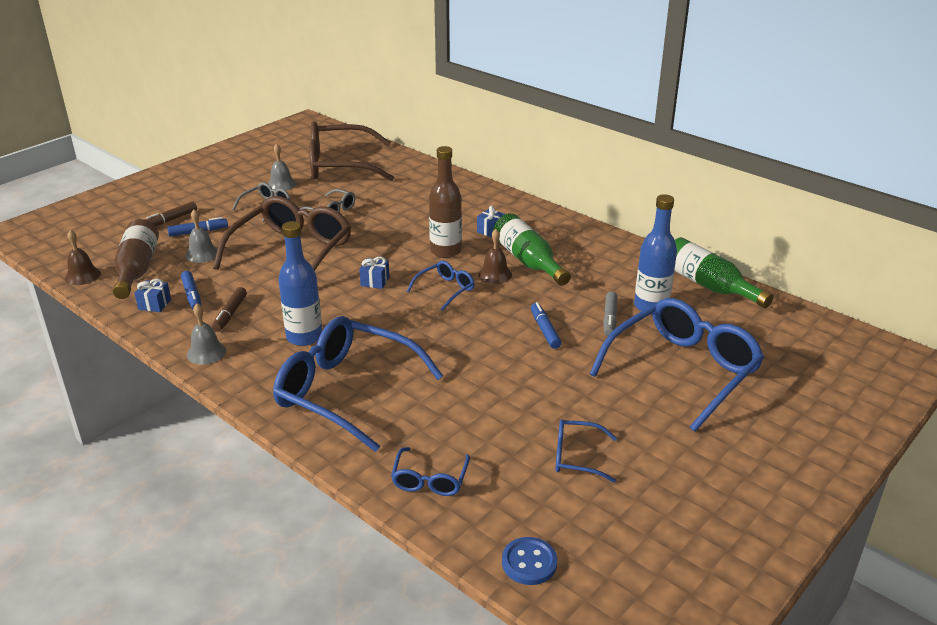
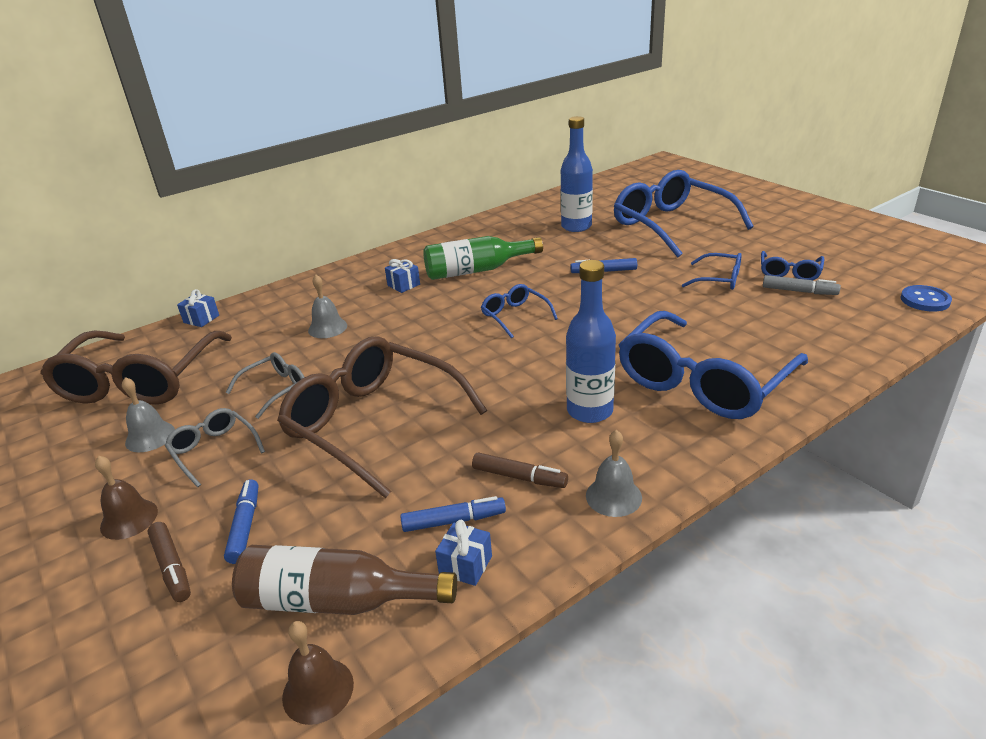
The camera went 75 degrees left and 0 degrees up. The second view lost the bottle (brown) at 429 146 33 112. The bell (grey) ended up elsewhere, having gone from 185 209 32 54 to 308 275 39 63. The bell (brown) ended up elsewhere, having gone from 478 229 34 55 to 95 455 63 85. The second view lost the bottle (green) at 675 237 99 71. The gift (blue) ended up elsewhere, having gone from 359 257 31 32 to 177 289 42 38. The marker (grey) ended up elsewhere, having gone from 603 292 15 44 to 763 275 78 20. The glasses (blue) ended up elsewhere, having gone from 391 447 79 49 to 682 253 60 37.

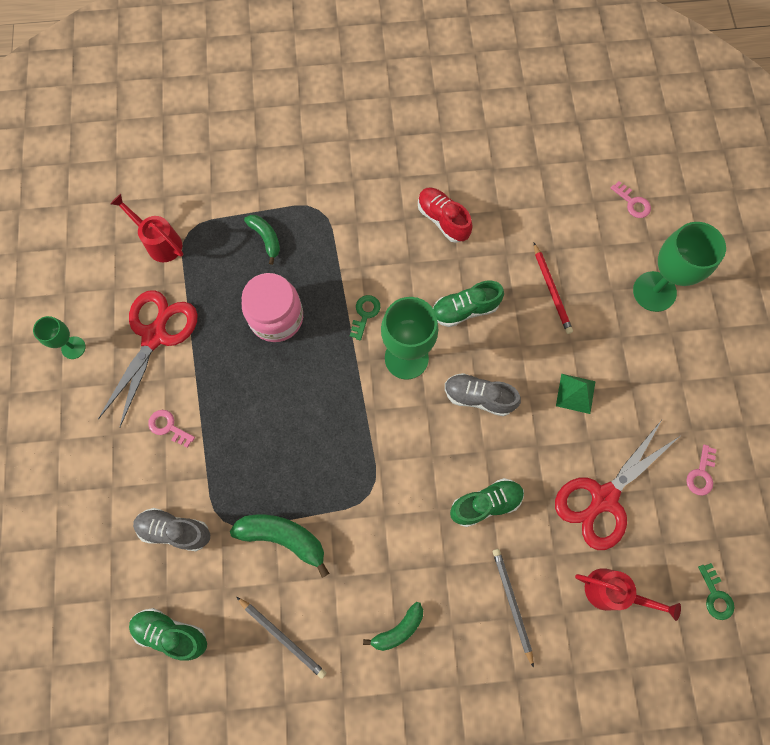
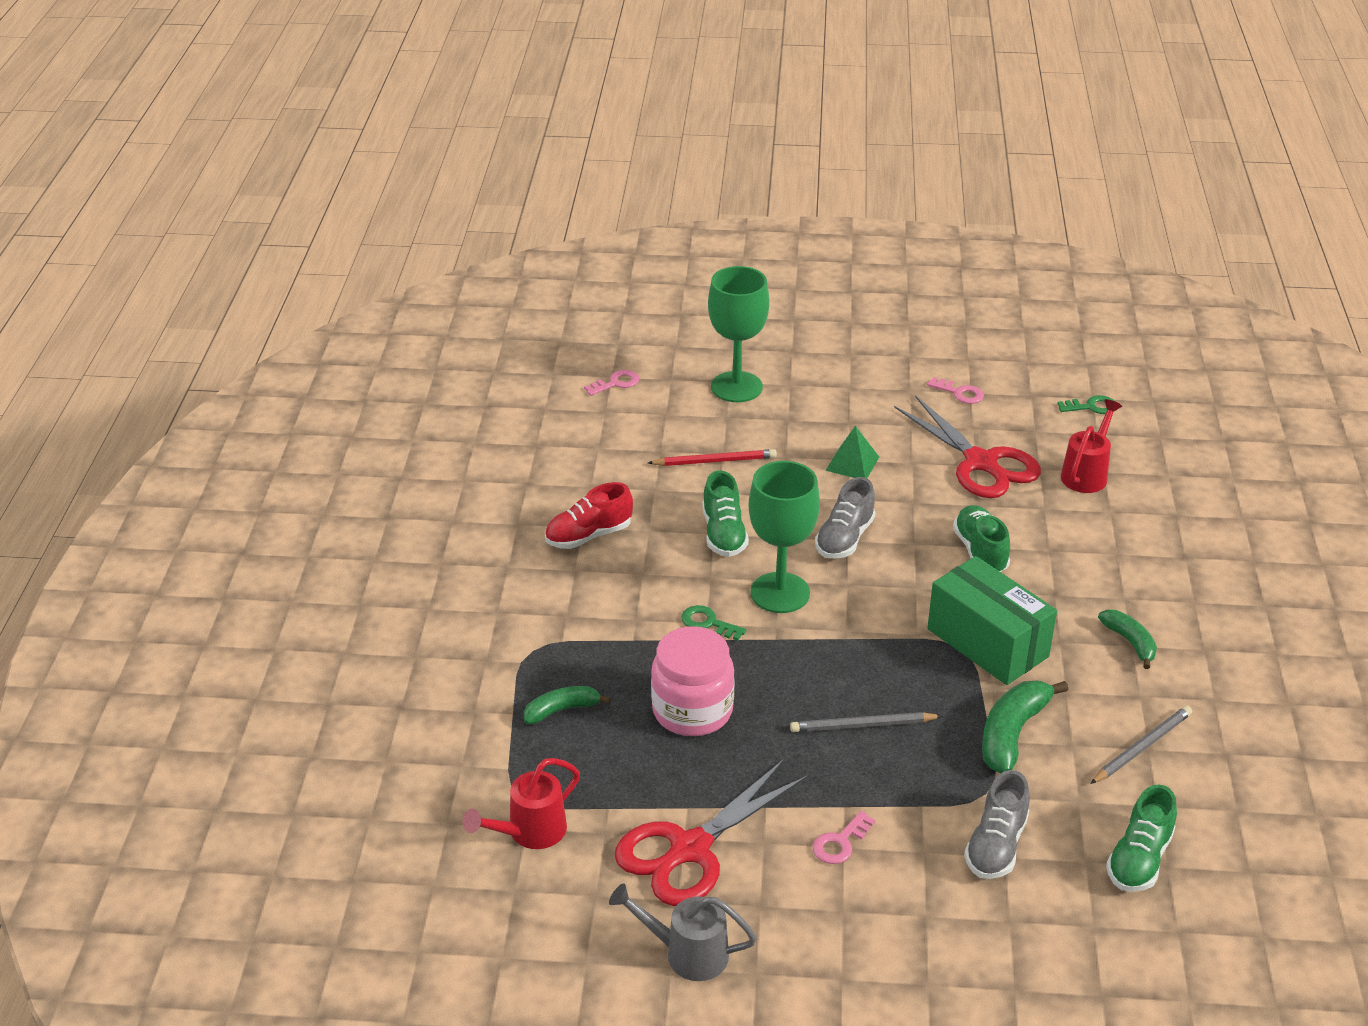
The camera went 80 degrees left and 35 degrees down. The scissors (red) at 98 290 100 138 ended up facing another way, 75 degrees counterclockwise from before. Where the goblet (green) stood at 33 316 53 43, the watering can (grey) came to stand at 609 883 148 98. The pencil (grey) ended up elsewhere, having gone from 493 549 41 119 to 790 712 152 20. The second view gained the box (green) at 928 556 129 129.

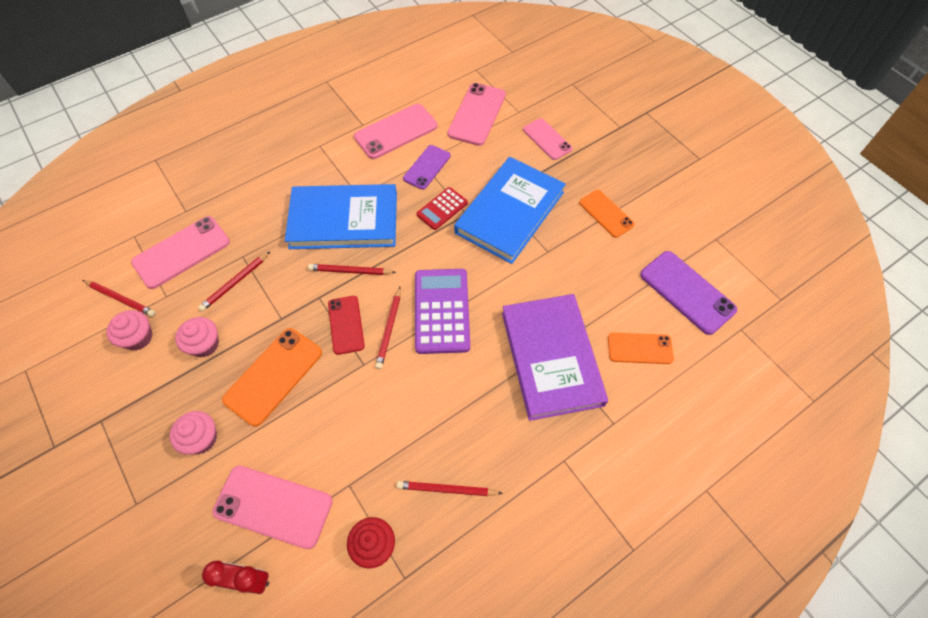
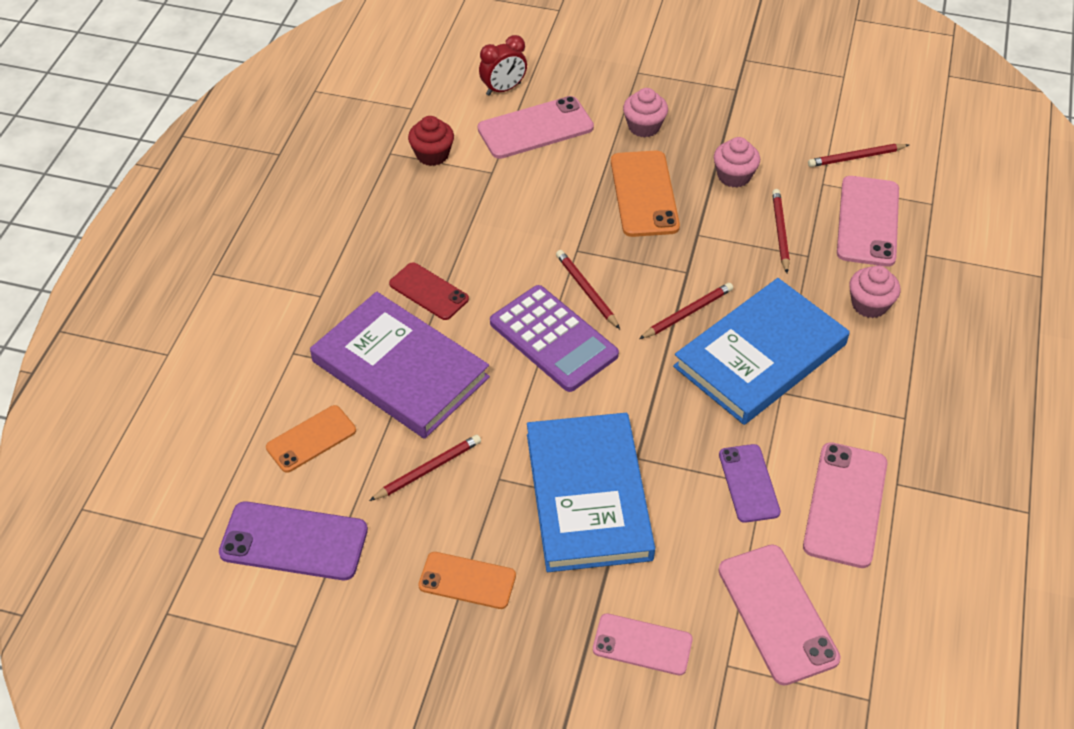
The camera went 140 degrees right and 10 degrees down. The second view lost the calculator (red) at 416 187 52 43. The phone (red) ended up elsewhere, having gone from 328 296 37 59 to 389 262 80 58. The cupcake (pink) ended up elsewhere, having gone from 106 310 47 40 to 849 265 51 53. The pencil (red) ended up elsewhere, having gone from 397 481 106 15 to 369 435 112 66.

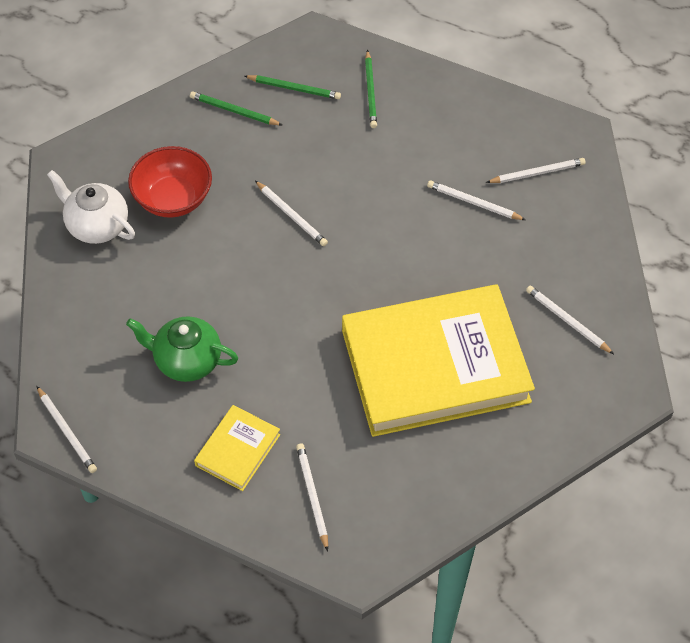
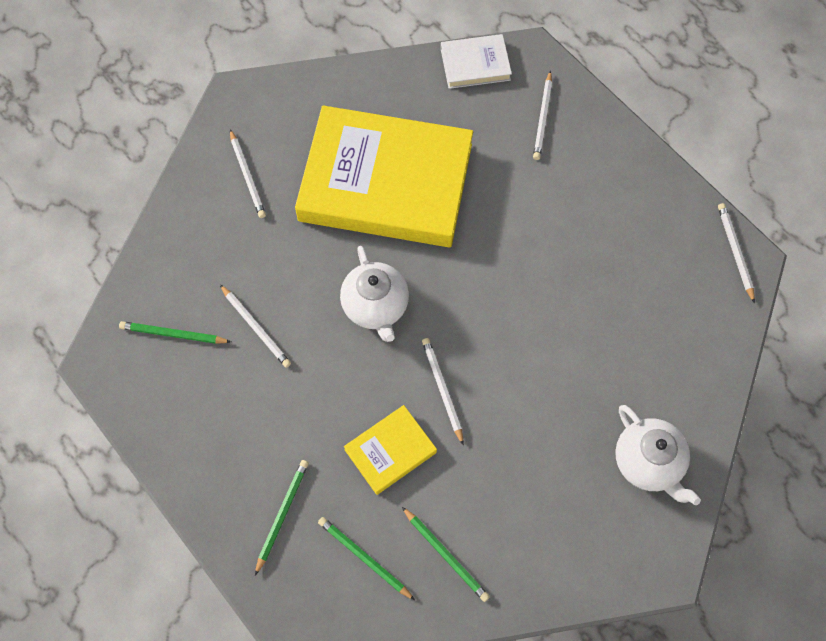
The camera went 155 degrees left and 10 degrees up. The second view lost the bowl (red) at 128 146 84 72. What was the pencil (white) at 486 158 100 25 turned into the pencil (green) at 119 321 112 23. The second view lost the teapot (green) at 126 316 112 66. The book (yellow) ended up elsewhere, having gone from 194 405 86 86 to 344 405 93 90. The second view gained the book (white) at 441 34 71 55. The second view gained the teapot (white) at 340 246 69 96.

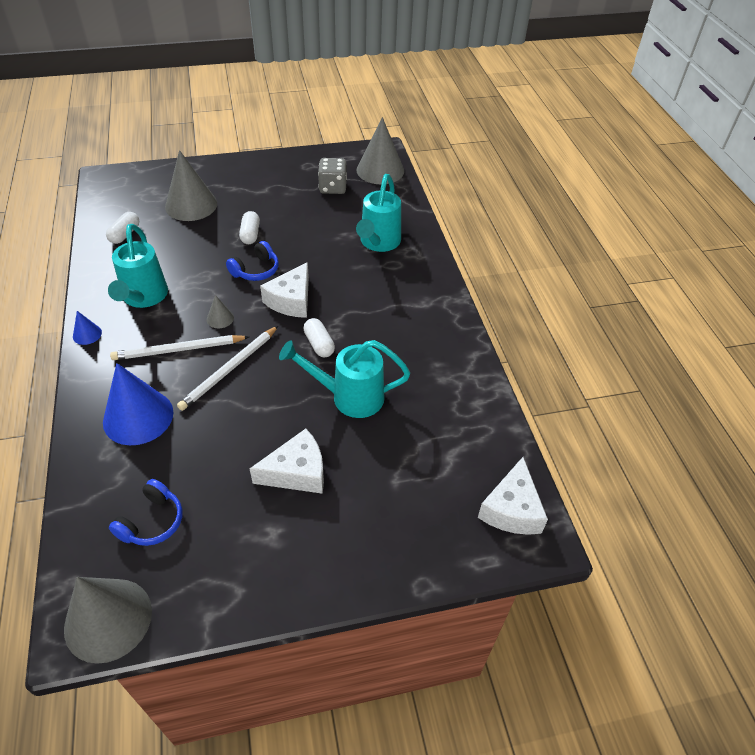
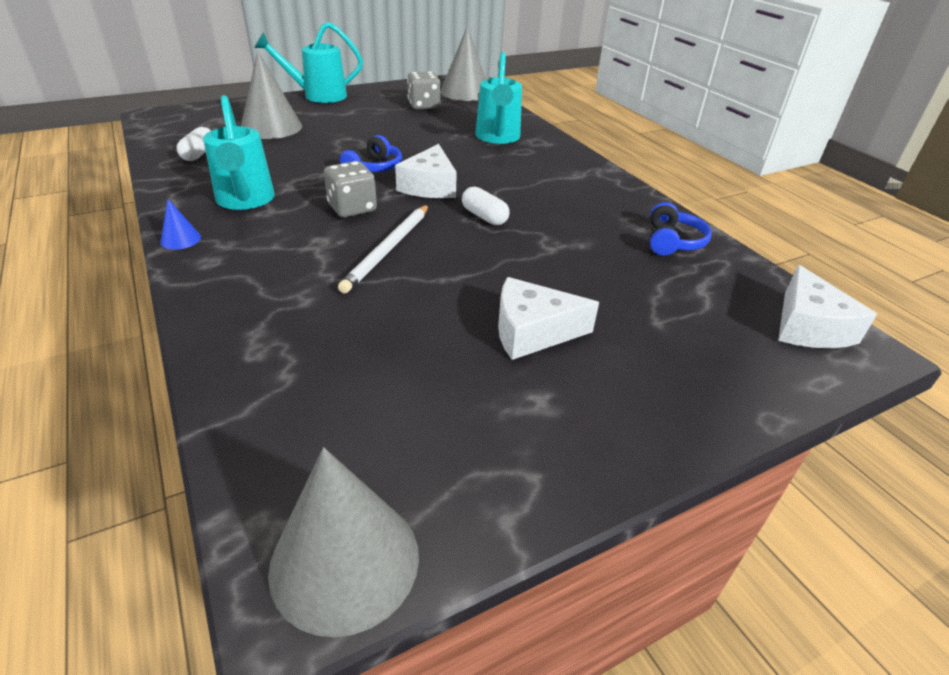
The camera went 15 degrees left and 10 degrees down. The second view lost the capsule (white) at 239 211 21 33. Where the cone (grey) stood at 207 295 27 33, the dice (grey) came to stand at 324 161 53 57. The second view lost the pencil (white) at 110 335 139 25. The watering can (turquoise) ended up elsewhere, having gone from 279 340 131 78 to 254 22 109 81. The second view lost the cone (blue) at 103 363 70 82. The cheese (white) at 250 429 74 65 ended up facing another way, 150 degrees counterclockwise from before. The headphones (blue) ended up elsewhere, having gone from 109 479 74 67 to 650 202 62 54.

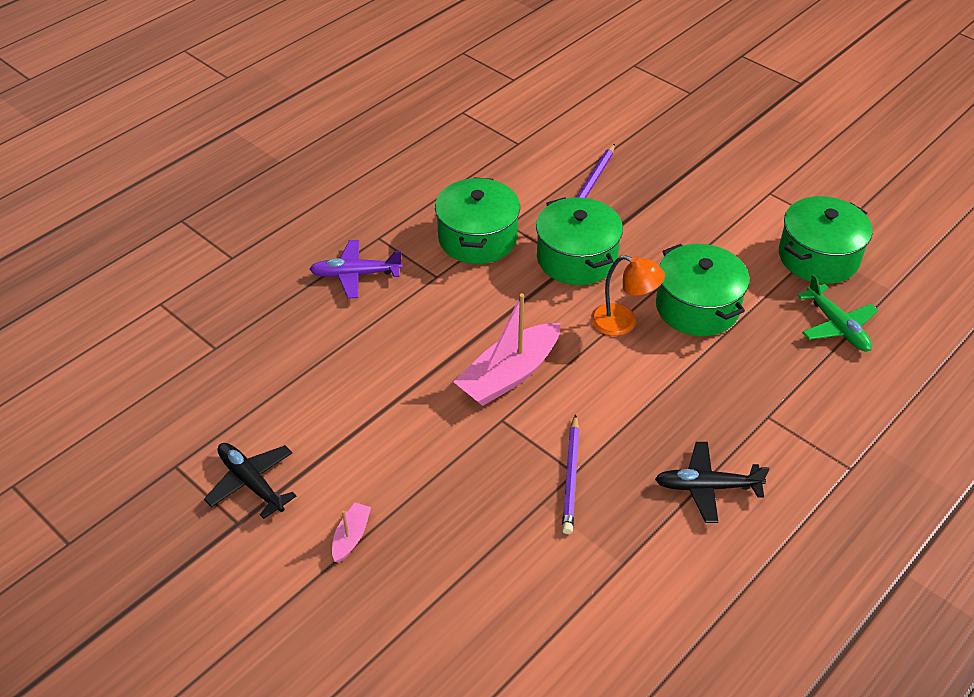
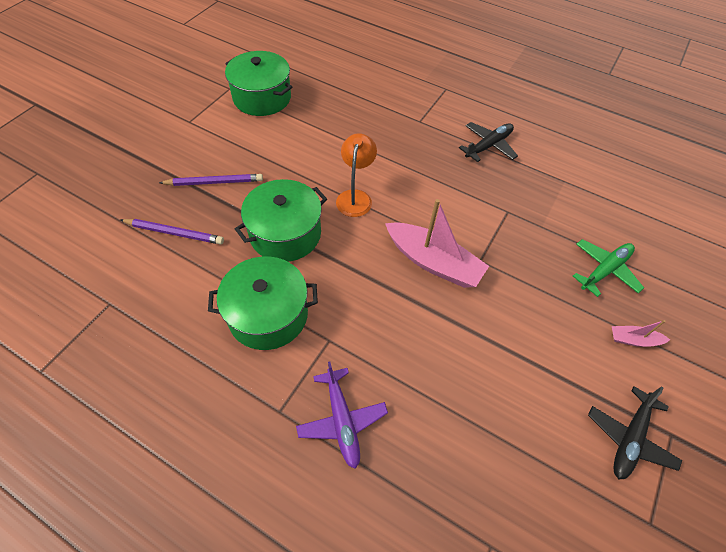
The camera went 105 degrees left and 10 degrees up. The second view lost the pot (green) at 656 244 94 92. The plane (green) ended up elsewhere, having gone from 797 274 81 78 to 573 239 71 58. The pencil (purple) ended up elsewhere, having gone from 562 414 18 120 to 159 174 104 12. The plane (black) at 655 442 114 81 ended up facing another way, 120 degrees counterclockwise from before.

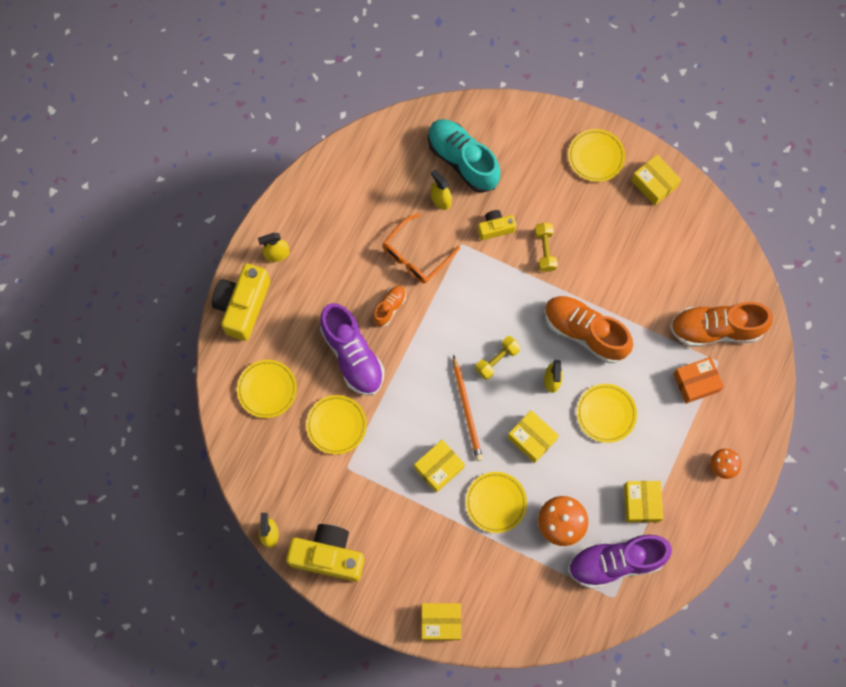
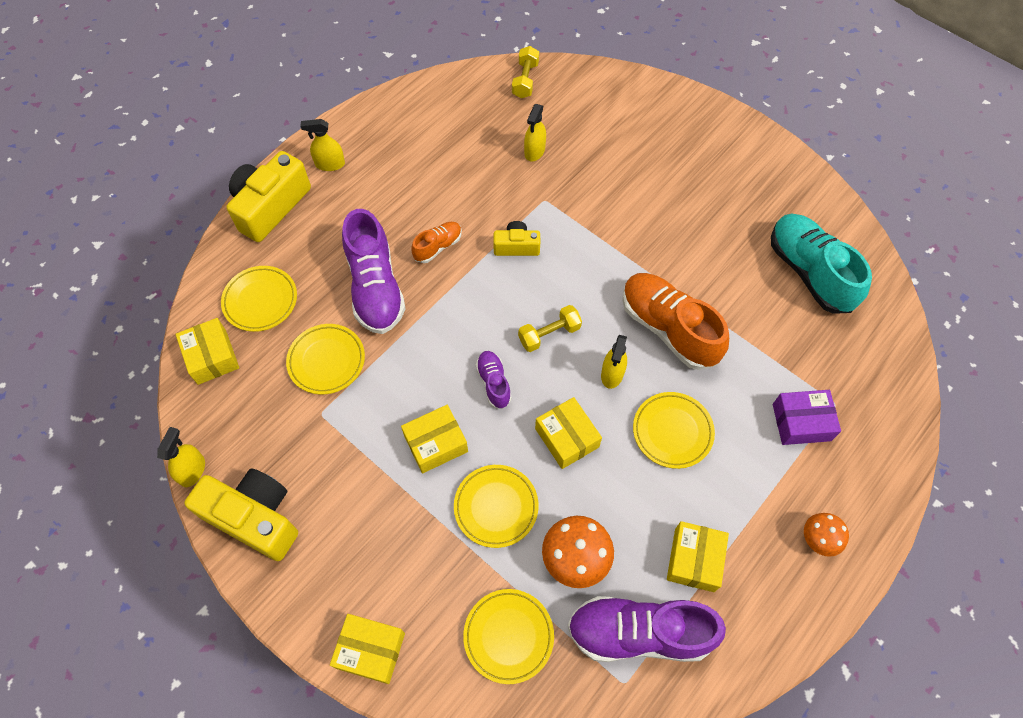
The camera went 15 degrees right and 10 degrees down. The shoe (turquoise) ended up elsewhere, having gone from 428 119 73 74 to 771 214 101 99. The plate (yellow) ended up elsewhere, having gone from 568 129 57 53 to 463 589 91 95. The box (yellow) ended up elsewhere, having gone from 631 155 50 50 to 176 318 63 67. The spray bottle (yellow) at 431 170 21 40 ended up facing another way, 135 degrees counterclockwise from before. The camera (yellow) ended up elsewhere, having gone from 478 210 38 30 to 493 221 47 35. The second view lost the glasses (orange) at 383 213 77 70. The dumbbell (yellow) ended up elsewhere, having gone from 535 223 23 49 to 512 46 27 52. The second view lost the shoe (orange) at 670 302 103 45. Where the pencil (orange) stood at 453 355 30 106, the shoe (purple) came to stand at 476 351 36 58. What was the box (orange) at 673 357 51 47 turned into the box (purple) at 773 390 68 55.

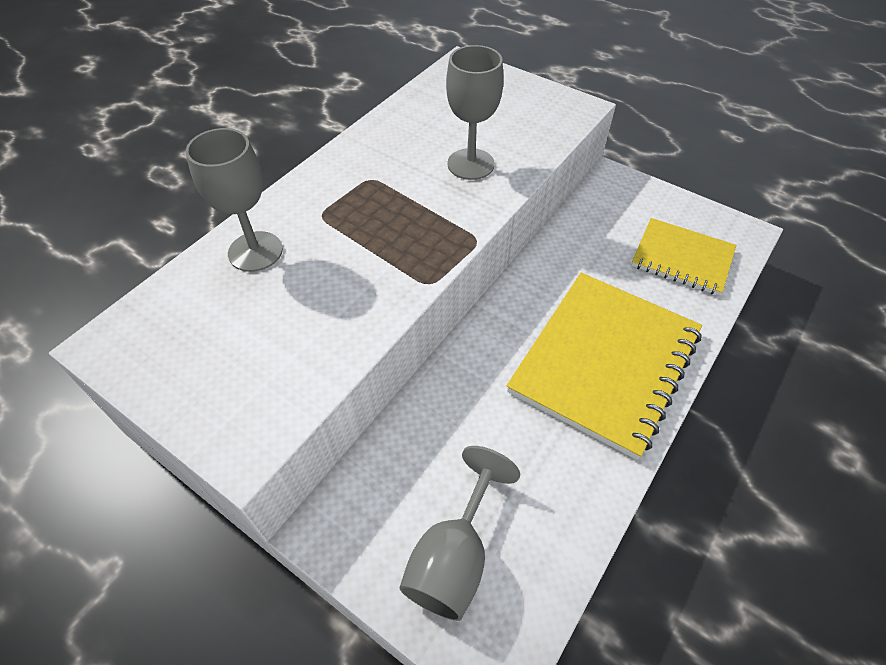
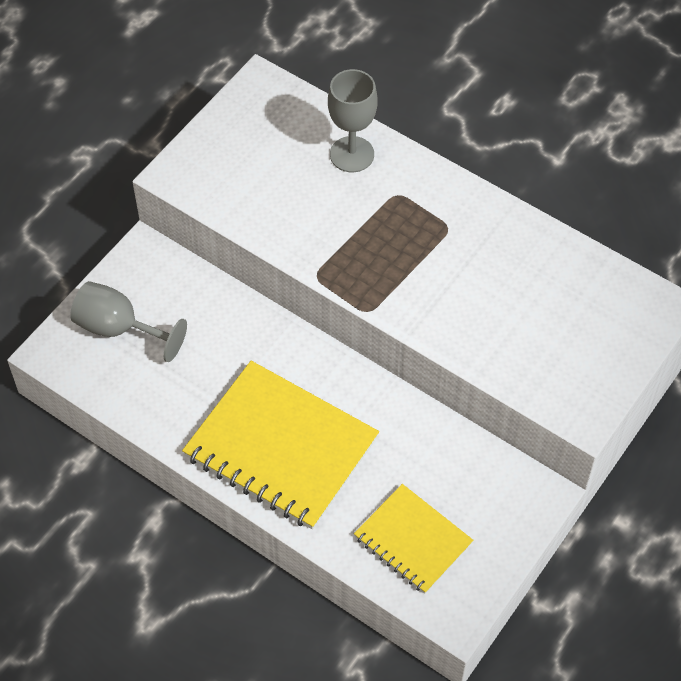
The camera went 90 degrees right and 5 degrees up. The second view lost the goblet (grey) at 446 45 58 135. The notebook (yellow) at 631 218 105 78 ended up facing another way, 75 degrees counterclockwise from before.

